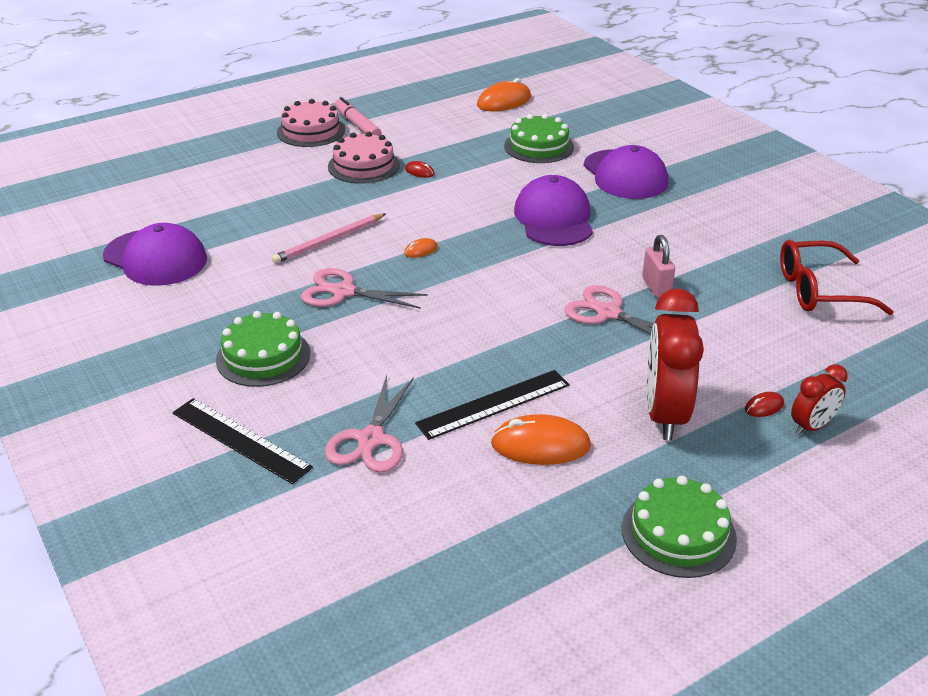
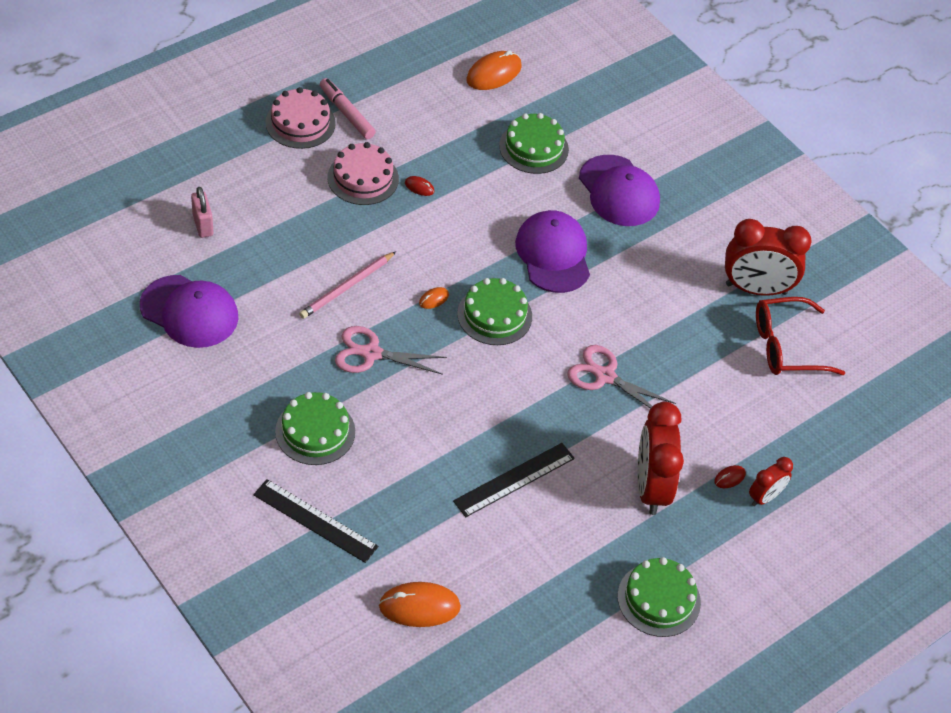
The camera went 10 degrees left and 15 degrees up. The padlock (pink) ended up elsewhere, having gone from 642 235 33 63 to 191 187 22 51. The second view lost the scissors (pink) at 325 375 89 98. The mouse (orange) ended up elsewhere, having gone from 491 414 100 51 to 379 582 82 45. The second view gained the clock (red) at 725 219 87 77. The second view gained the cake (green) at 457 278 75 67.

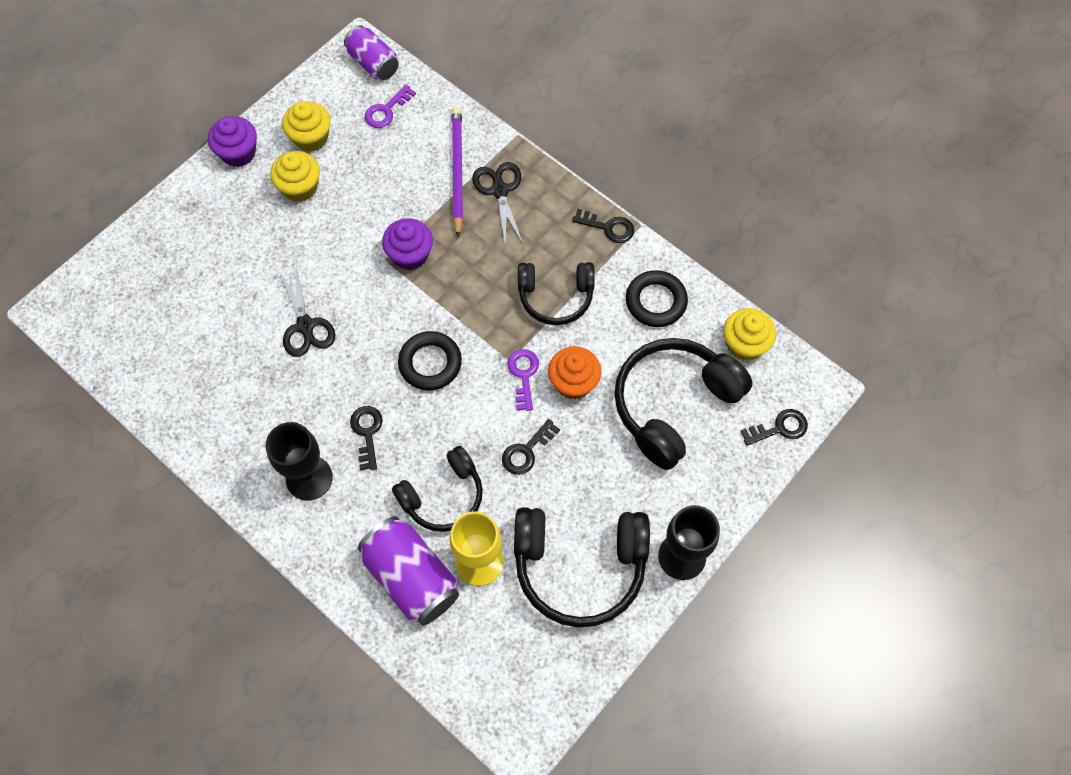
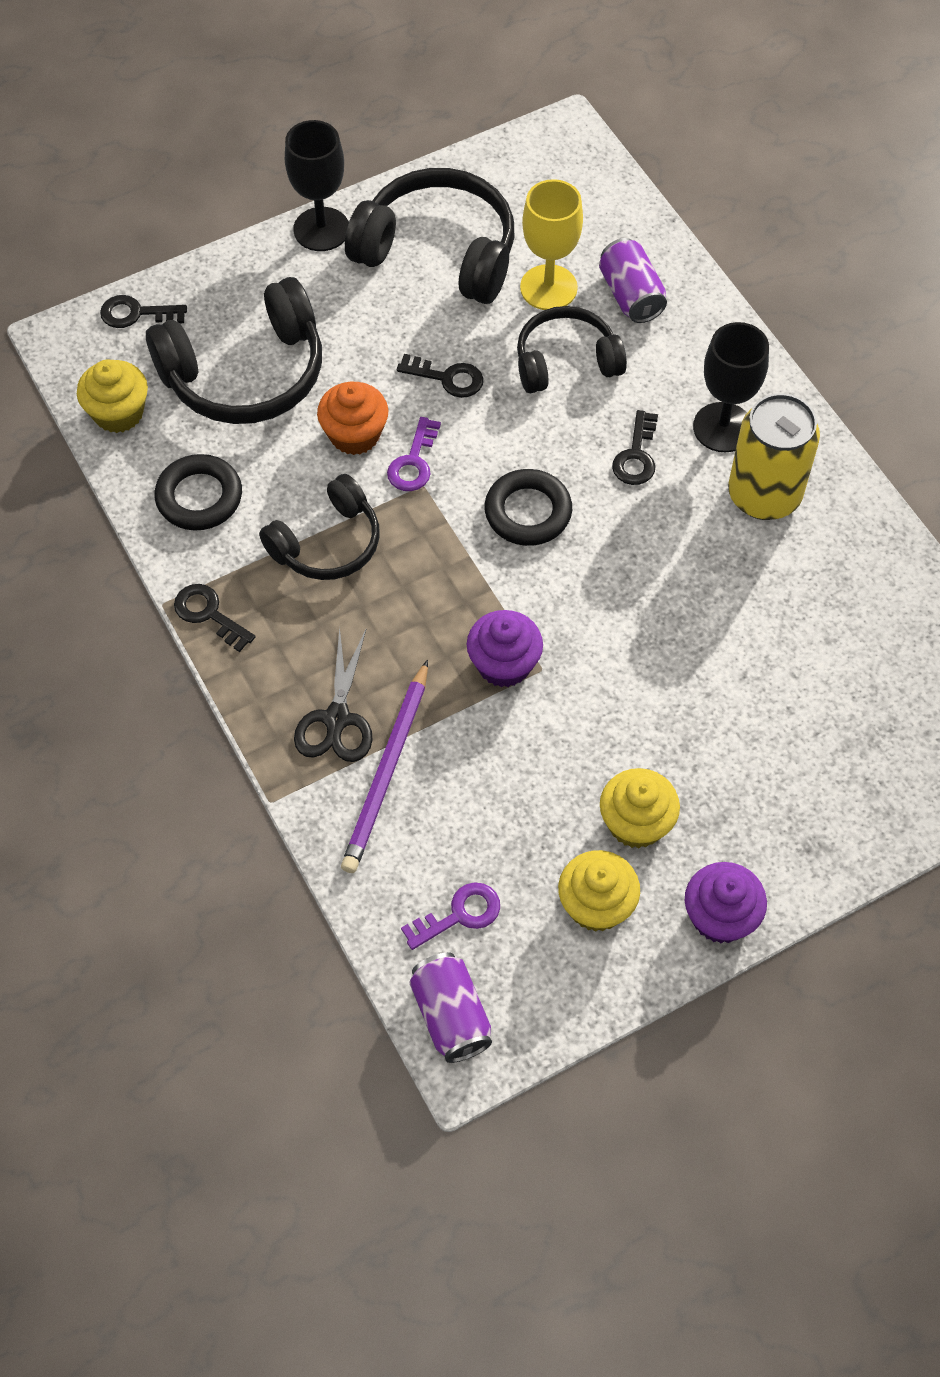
The camera went 160 degrees left and 5 degrees down. The headphones (black) at 518 262 77 63 ended up facing another way, 120 degrees clockwise from before. The second view lost the scissors (black) at 279 266 56 91. The key (black) at 502 419 58 56 ended up facing another way, 45 degrees clockwise from before. The size of the can (purple) at 358 516 101 109 changed by a factor of 0.66. The second view gained the can (yellow) at 728 393 92 127.

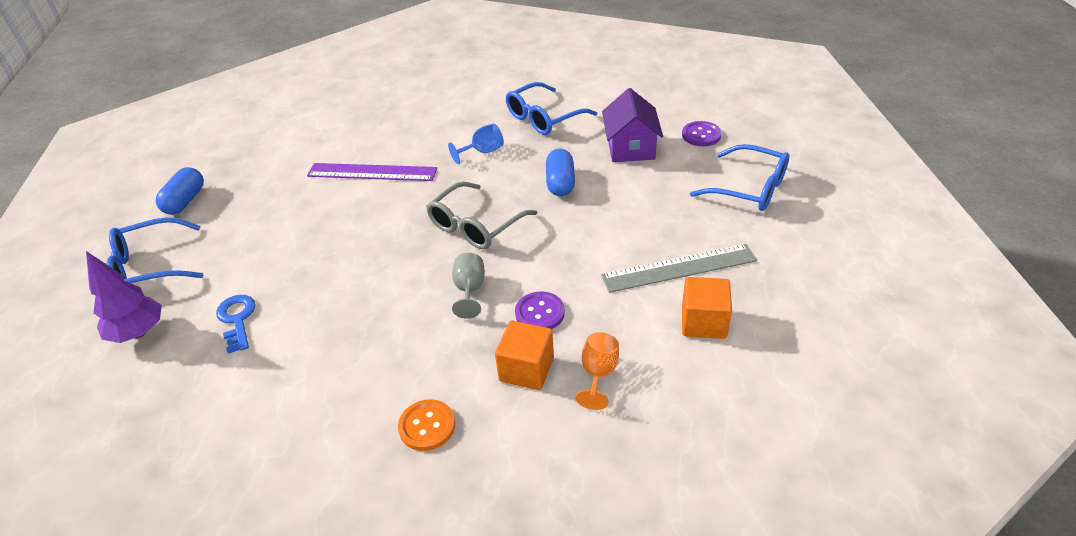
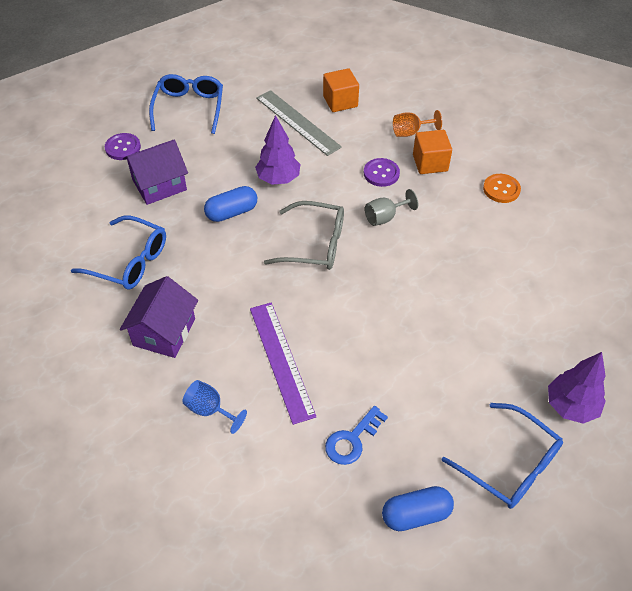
The camera went 120 degrees left and 10 degrees up. The goblet (blue) ended up elsewhere, having gone from 448 123 56 41 to 182 380 65 54. The key (blue) ended up elsewhere, having gone from 216 295 40 59 to 325 406 63 59. The second view gained the tree (purple) at 255 115 45 69. The second view gained the house (purple) at 120 276 78 82.

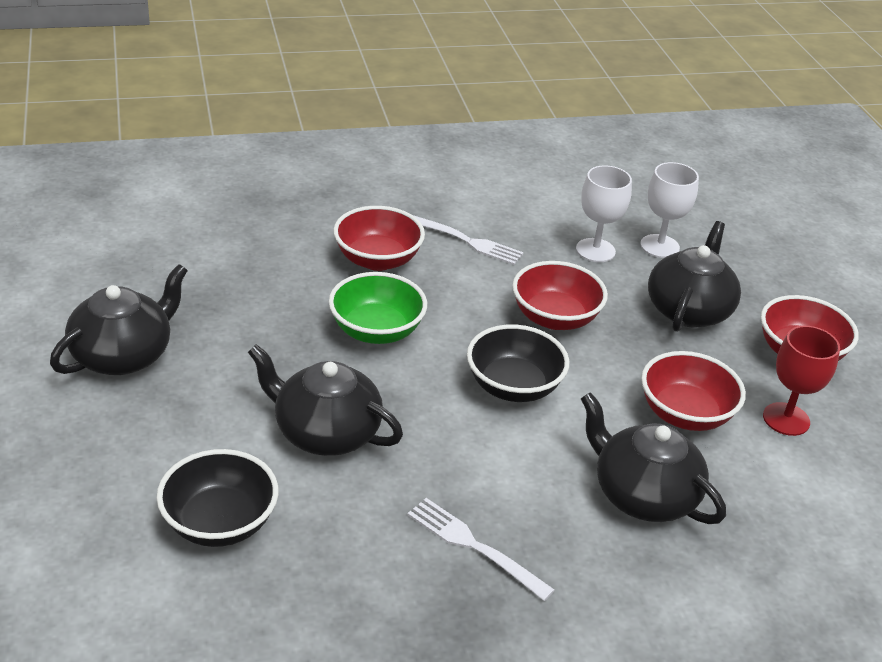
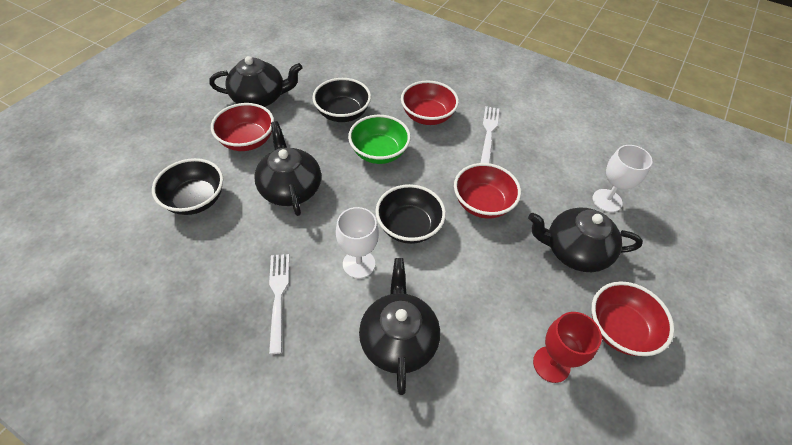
The camera went 45 degrees right and 15 degrees up. The goblet (white) ended up elsewhere, having gone from 576 165 56 97 to 336 207 43 71. The fork (white) at 413 215 111 50 ended up facing another way, 150 degrees counterclockwise from before. The teapot (black) at 648 221 93 111 ended up facing another way, 150 degrees counterclockwise from before. The bowl (red) ended up elsewhere, having gone from 641 351 105 80 to 211 103 63 48. The second view gained the bowl (black) at 312 78 59 44.

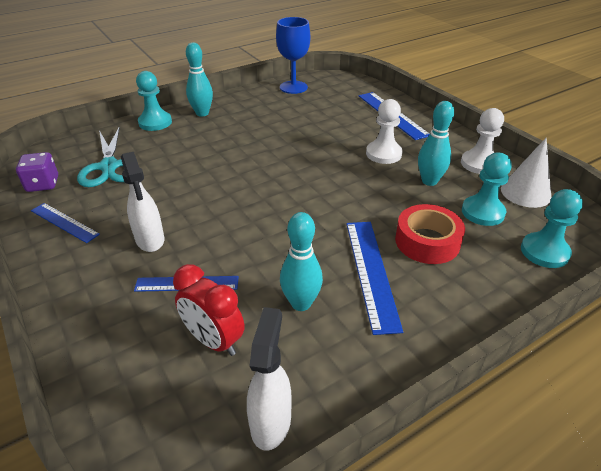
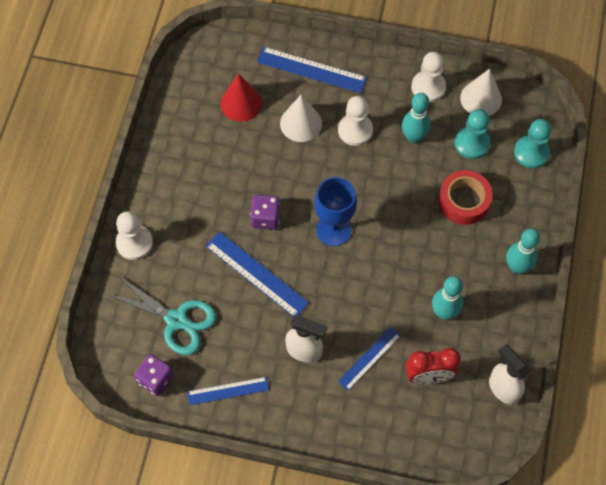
The camera went 45 degrees left and 25 degrees up. The goblet (blue) ended up elsewhere, having gone from 276 17 34 77 to 314 177 43 69. The bowling pin (turquoise) ended up elsewhere, having gone from 186 42 27 75 to 506 228 34 46. What was the pawn (turquoise) at 136 71 36 60 turned into the pawn (white) at 116 211 37 49. The ruler (blue) ended up elsewhere, having gone from 346 222 57 113 to 206 232 103 84. The second view gained the cone (red) at 221 74 41 48. The second view gained the cone (white) at 280 95 42 47. The second view gained the dice (purple) at 250 195 30 35.

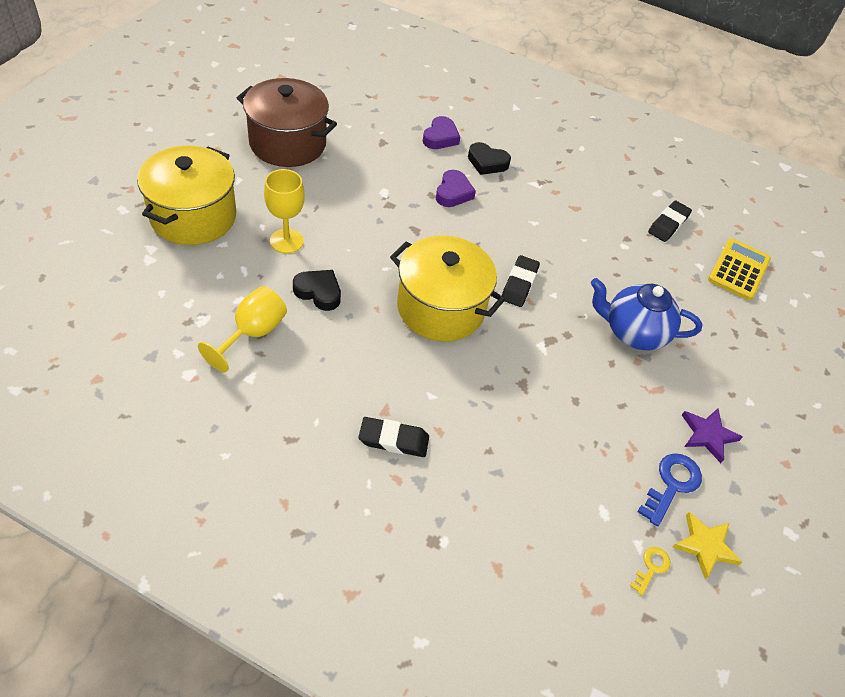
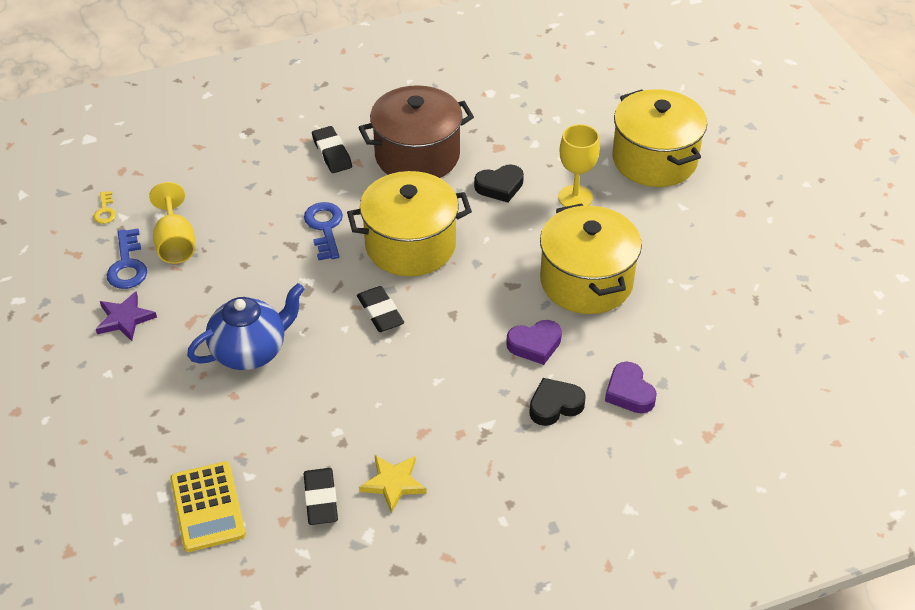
The camera went 140 degrees right and 5 degrees down. The pot (brown) ended up elsewhere, having gone from 237 78 100 89 to 358 85 116 93. The heart (purple) at 436 170 40 37 ended up facing another way, 75 degrees counterclockwise from before. The goblet (yellow) ended up elsewhere, having gone from 198 286 89 86 to 149 182 46 82. The eraser (black) at 359 417 70 40 ended up facing another way, 75 degrees counterclockwise from before. The star (yellow) ended up elsewhere, having gone from 673 512 69 67 to 359 455 68 58. The second view gained the key (blue) at 304 202 39 58. The second view gained the pot (yellow) at 540 203 102 111.

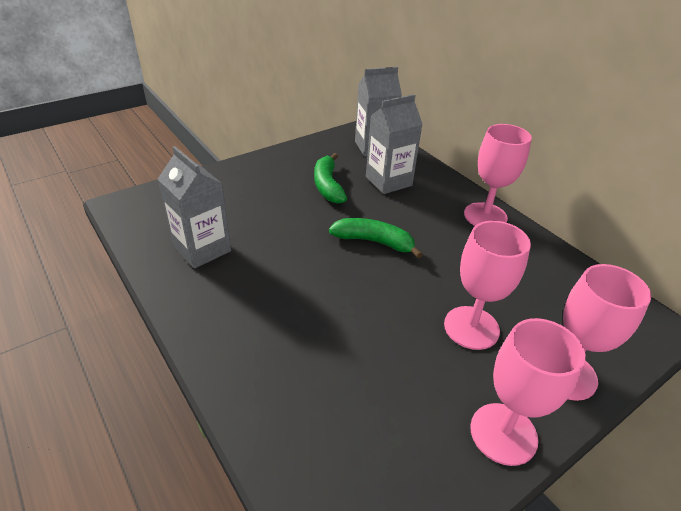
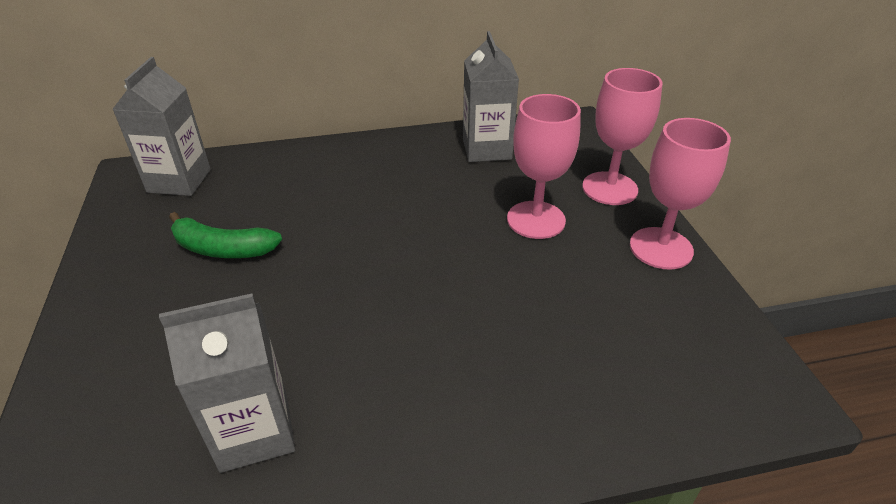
The camera went 65 degrees left and 0 degrees up. The carton (grey) ended up elsewhere, having gone from 366 94 57 100 to 463 31 56 131. The second view lost the goblet (pink) at 464 124 68 102. The second view lost the banana (green) at 329 218 94 40.

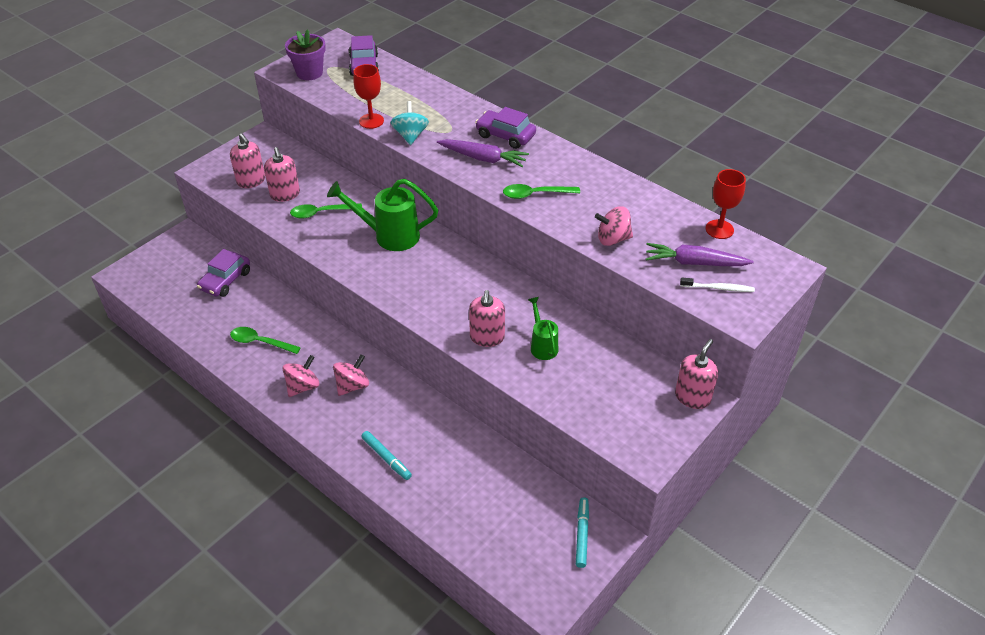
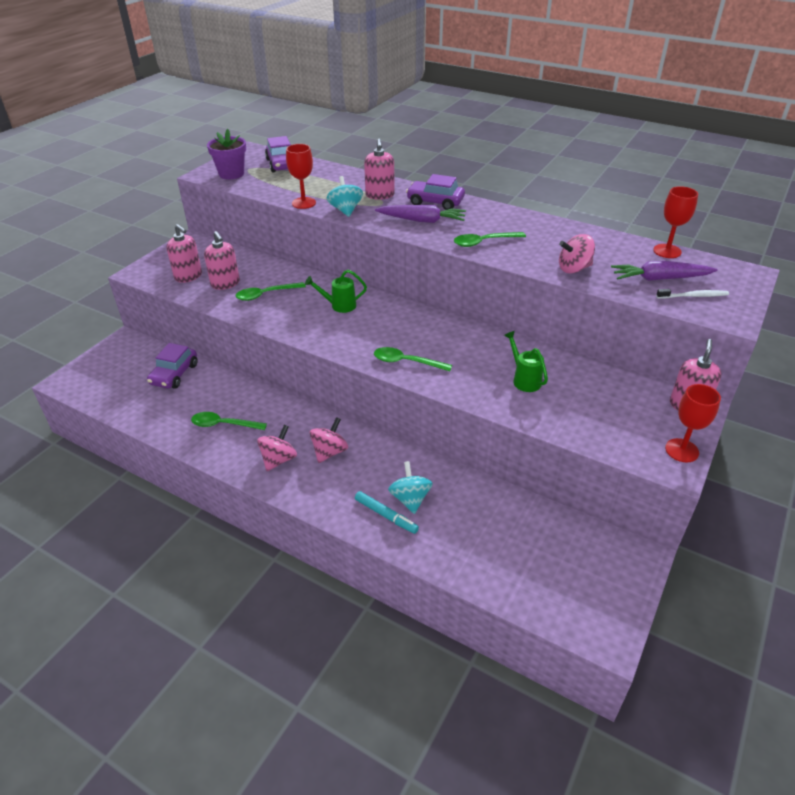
The camera went 10 degrees left and 5 degrees down. The size of the watering can (green) at 327 179 111 72 changed by a factor of 0.57. The soap dispenser (pink) ended up elsewhere, having gone from 469 290 36 57 to 364 139 31 61. The second view lost the marker (turquoise) at 576 497 13 71. The second view gained the spoon (green) at 374 347 78 24. The second view gained the goblet (red) at 665 384 56 78. The second view gained the spinning top (turquoise) at 388 461 45 53.

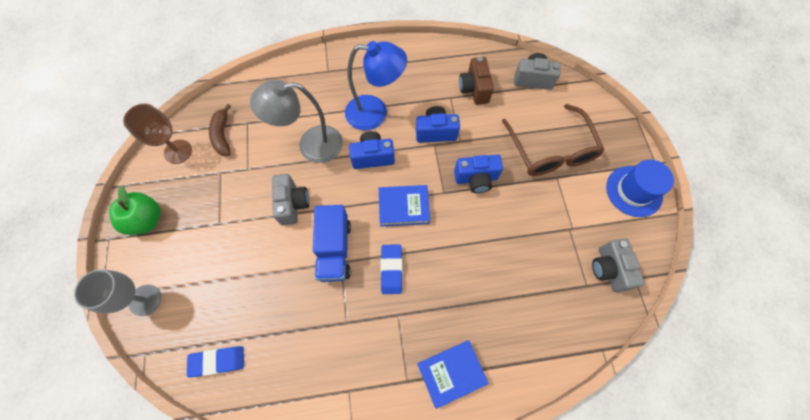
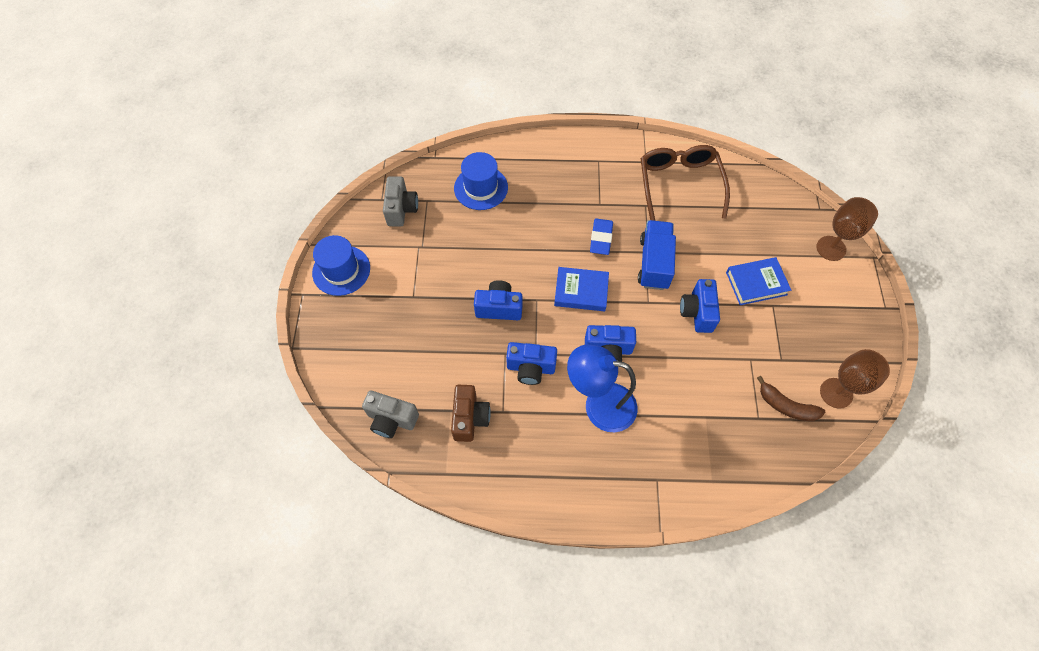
The camera went 170 degrees left and 5 degrees down. The second view lost the lamp (grey) at 250 80 93 83. The banana (brown) at 209 104 22 52 ended up facing another way, 120 degrees clockwise from before. The glasses (brown) ended up elsewhere, having gone from 502 104 102 72 to 641 145 89 76. What was the camera (grey) at 272 174 37 52 turned into the camera (blue) at 680 279 40 54. The second view lost the apple (green) at 109 186 52 49. What was the goblet (grey) at 74 270 87 46 turned into the goblet (brown) at 816 197 62 64. The book (blue) ended up elsewhere, having gone from 417 340 72 69 to 726 257 65 48. The second view lost the eraser (blue) at 187 346 57 32. The second view gained the hat (blue) at 454 152 54 58.

